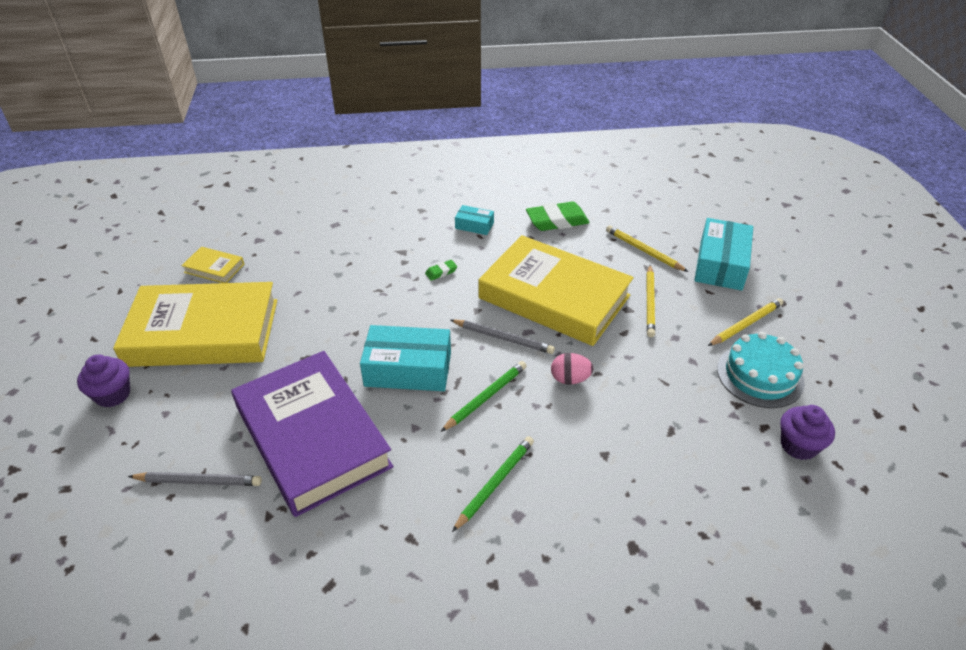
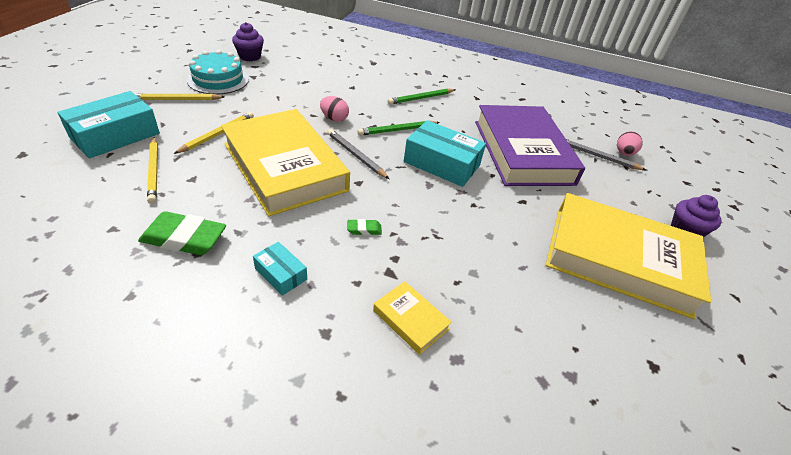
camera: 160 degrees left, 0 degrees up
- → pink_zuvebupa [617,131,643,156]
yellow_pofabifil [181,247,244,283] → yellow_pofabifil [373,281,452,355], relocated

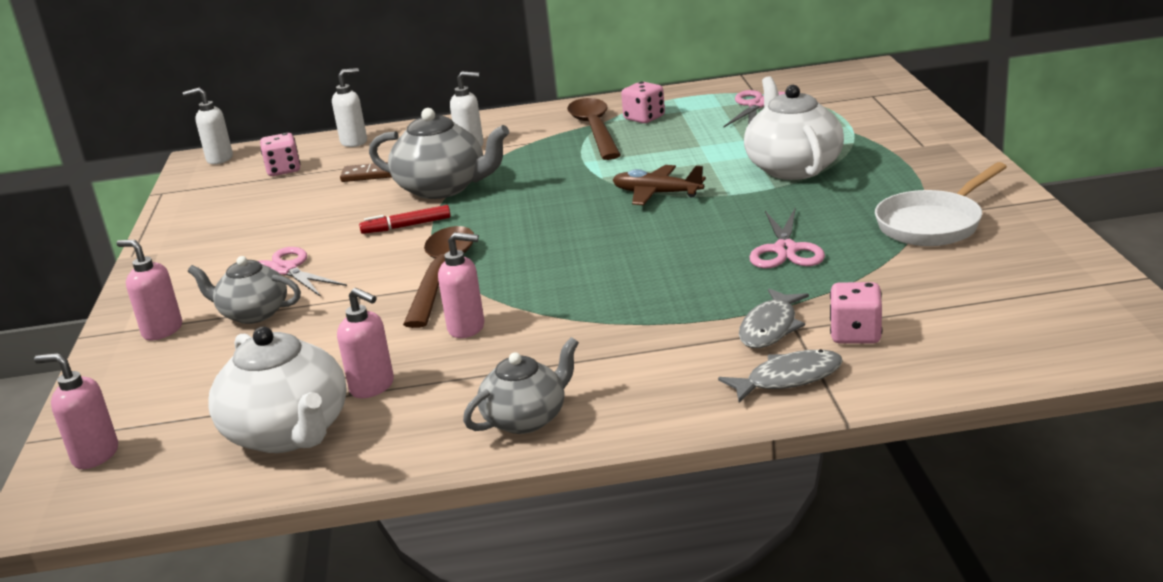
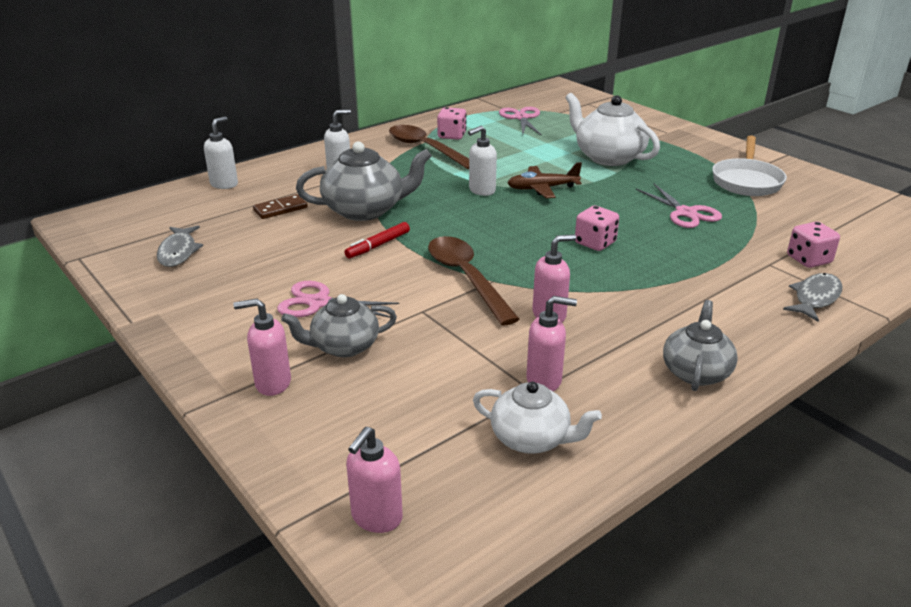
camera: 35 degrees left, 5 degrees up
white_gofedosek [183,88,233,164] → white_gofedosek [468,125,497,196], relocated
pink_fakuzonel [260,133,300,176] → pink_fakuzonel [575,206,619,251], relocated
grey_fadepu [739,289,809,348] → grey_fadepu [157,225,203,267], relocated
pink_gofedosek [34,353,118,469] → pink_gofedosek [346,427,403,533], 45 degrees counterclockwise
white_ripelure [208,326,347,453] → white_ripelure [473,382,602,454], x0.64

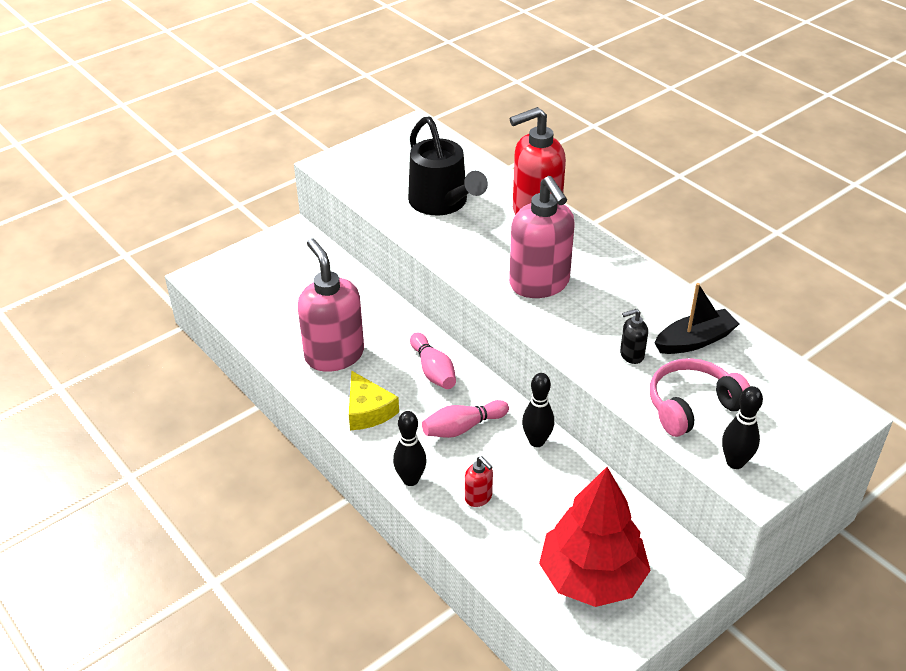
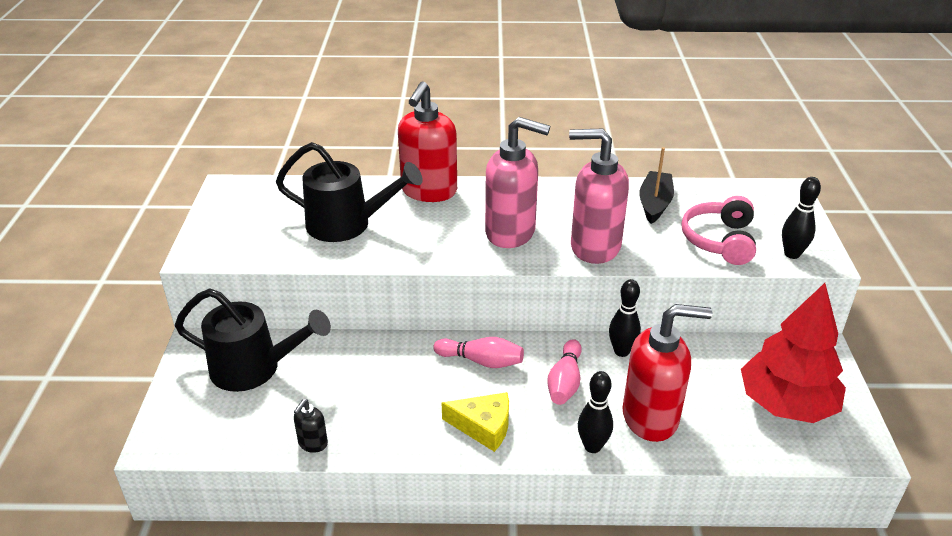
camera: 50 degrees left, 5 degrees down
- → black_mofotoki [175,289,331,392]
pink_gofedosek [298,239,364,372] → pink_gofedosek [569,129,629,264], relocated
black_gofedosek [620,309,648,364] → black_gofedosek [294,399,328,453], relocated
red_gofedosek [465,456,493,507] → red_gofedosek [622,304,712,442], x2.30

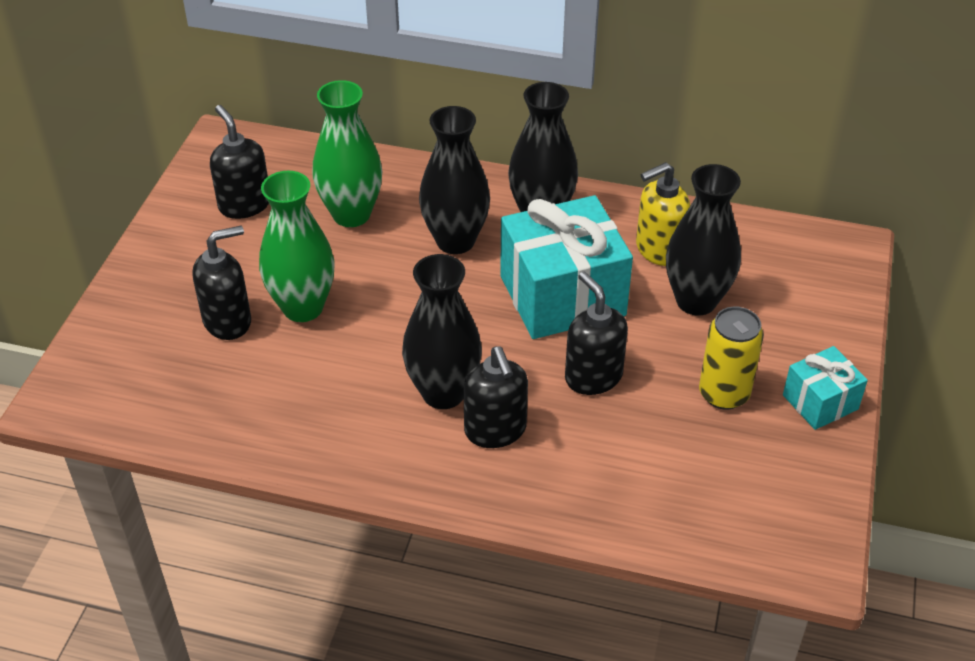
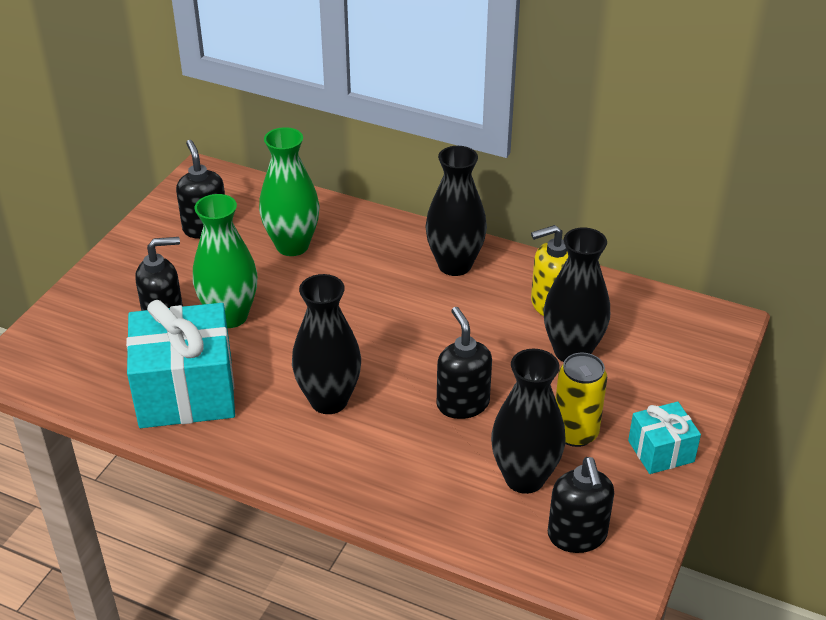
camera: 10 degrees right, 5 degrees down
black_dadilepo [419,106,490,254] → black_dadilepo [491,349,566,494], relocated
black_gofedosek [463,346,528,448] → black_gofedosek [548,457,614,553], relocated
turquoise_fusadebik [500,195,633,339] → turquoise_fusadebik [126,300,235,428], relocated

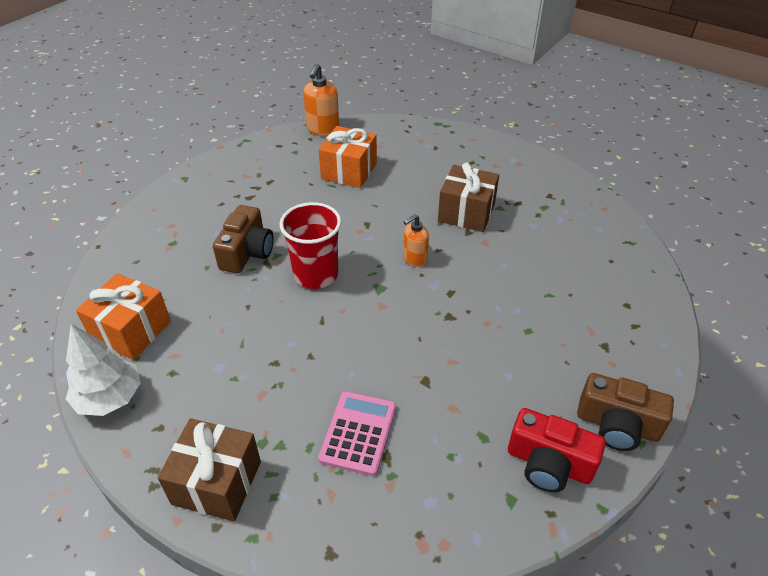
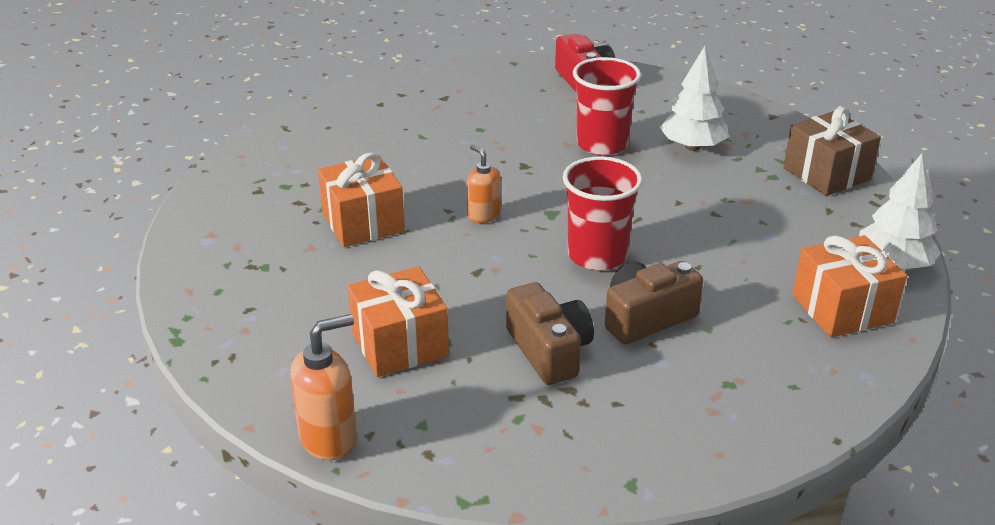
camera: 135 degrees left, 10 degrees down
- → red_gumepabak [573,57,641,156]
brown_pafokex [577,373,674,451] → brown_pafokex [506,282,594,385], relocated
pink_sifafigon [318,391,396,476] → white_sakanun [660,46,728,151]
brown_fusadebik [438,163,499,232] → orange_fusadebik [318,153,405,247]
orange_gofedosek [403,214,429,267] → orange_gofedosek [467,144,501,223], 135 degrees counterclockwise

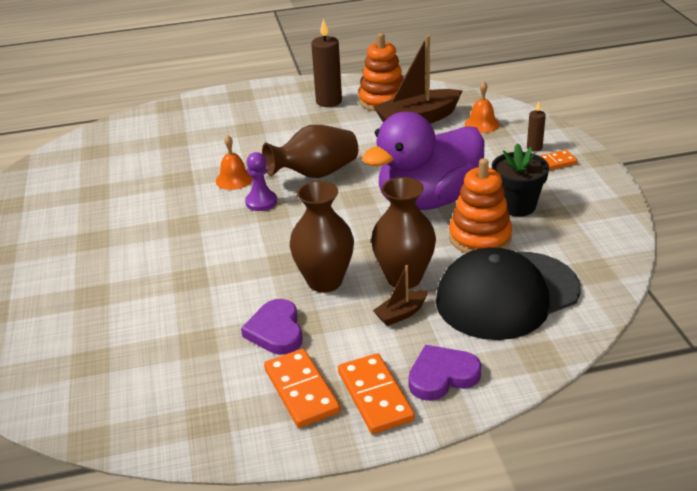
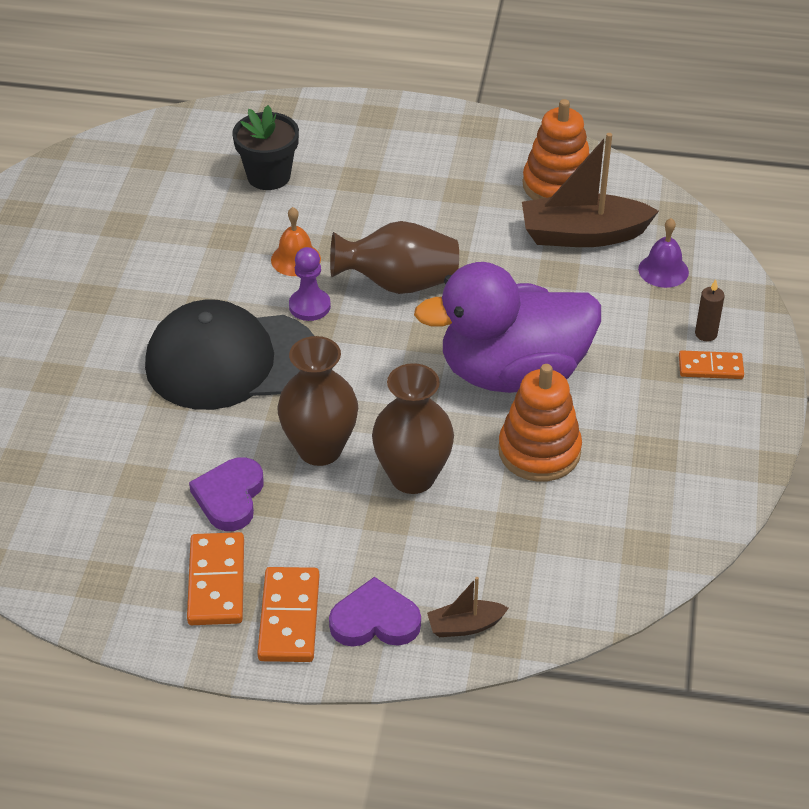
camera: 20 degrees right, 10 degrees up
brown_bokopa [311,19,342,107] → -
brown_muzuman [373,265,428,326] → brown_muzuman [427,577,509,637], relocated
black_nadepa [436,247,581,340] → black_nadepa [145,300,314,410], relocated
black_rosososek [492,143,549,217] → black_rosososek [232,105,299,190], relocated
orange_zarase [465,82,500,133] → purple_zarase [638,218,689,288]

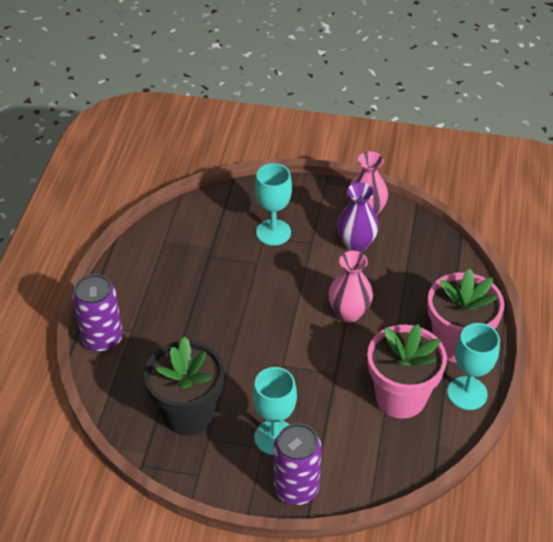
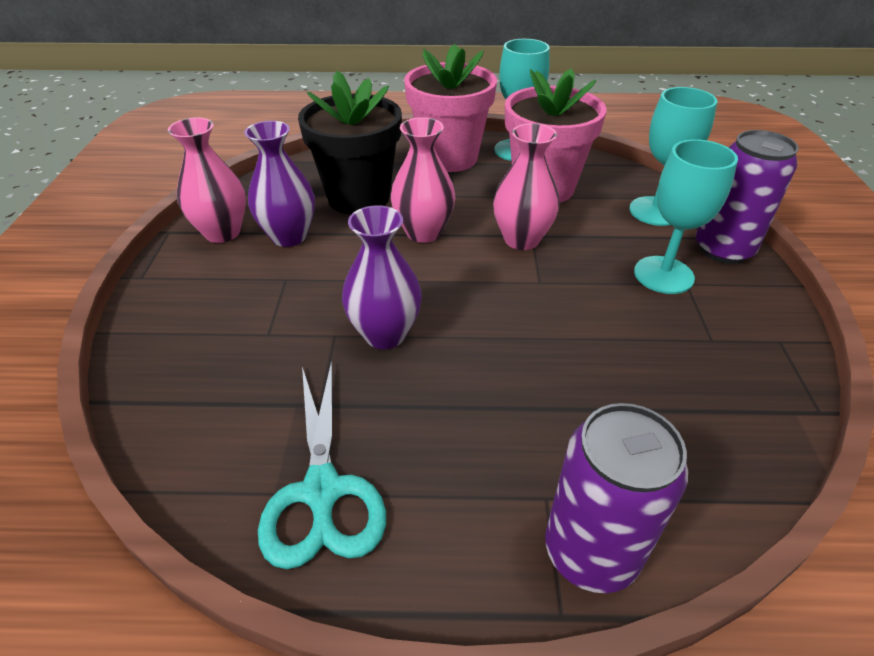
camera: 100 degrees left, 5 degrees down
- → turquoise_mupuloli [258,360,386,569]
- → purple_dadilepo [342,205,422,349]
- → pink_dadilepo [493,123,560,250]
black_rosososek [144,336,224,436] → black_rosososek [298,71,402,214], relocated
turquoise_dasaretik [255,163,292,246] → turquoise_dasaretik [629,87,718,226], relocated

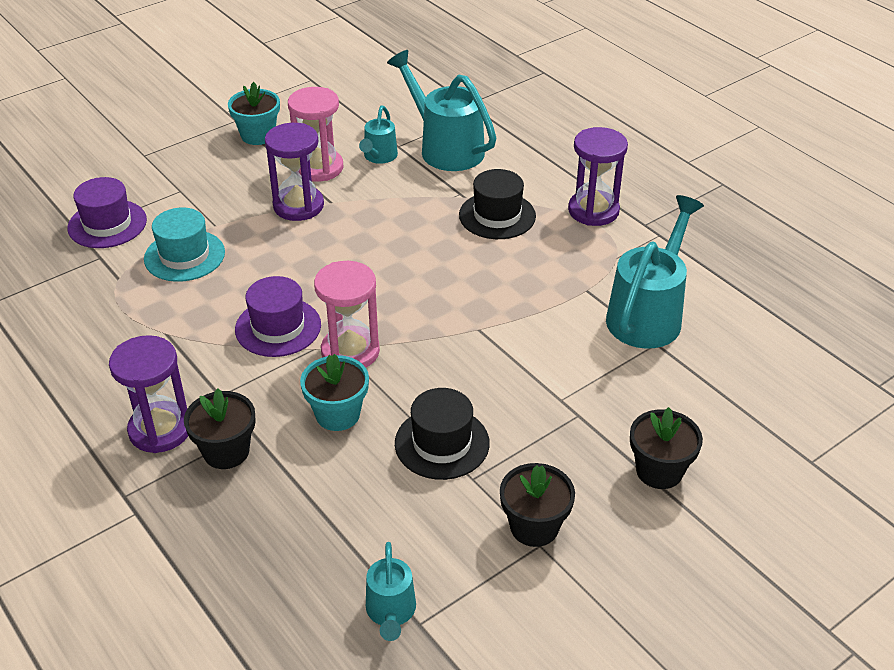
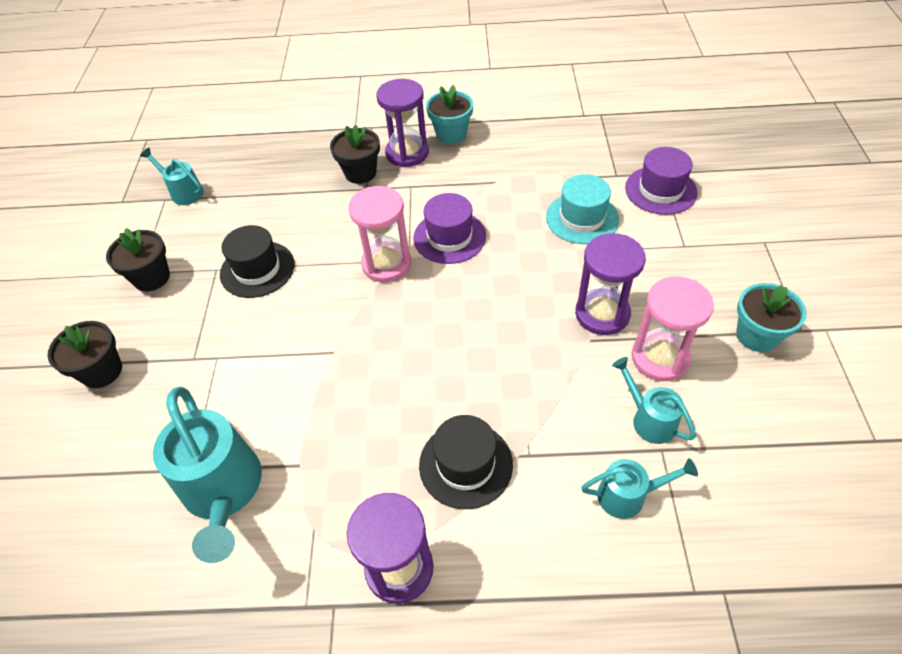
camera: 130 degrees right, 10 degrees up
turquoise_rosososek [300,354,369,431] → turquoise_rosososek [426,85,473,144], relocated
turquoise_mofotoki [387,50,496,171] → turquoise_mofotoki [581,458,698,519], x0.53

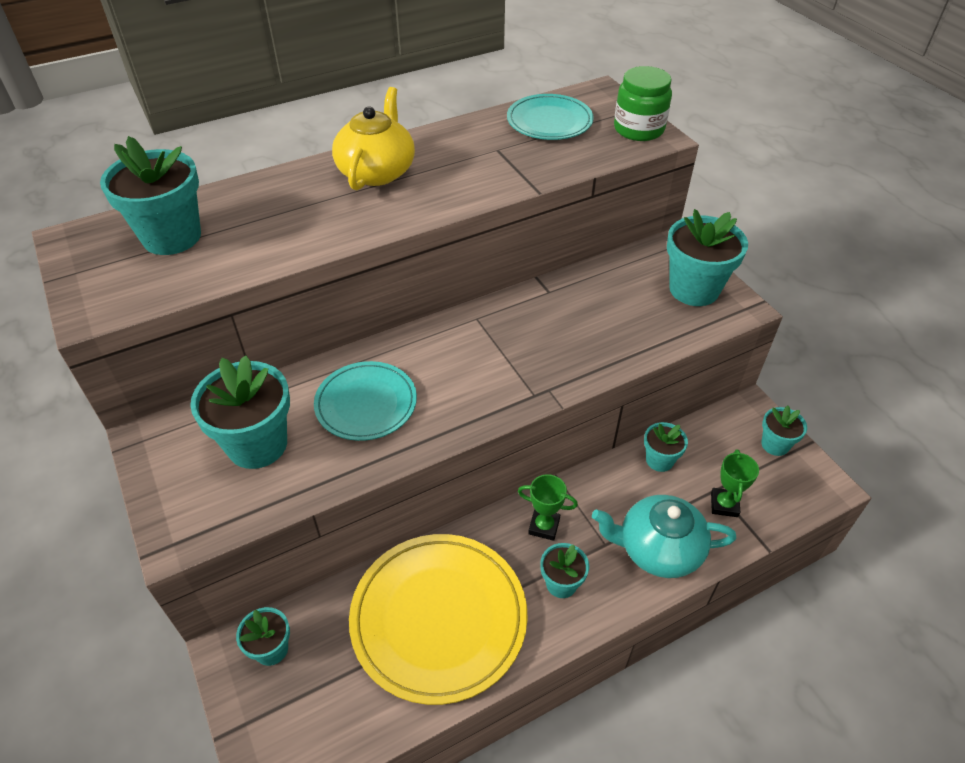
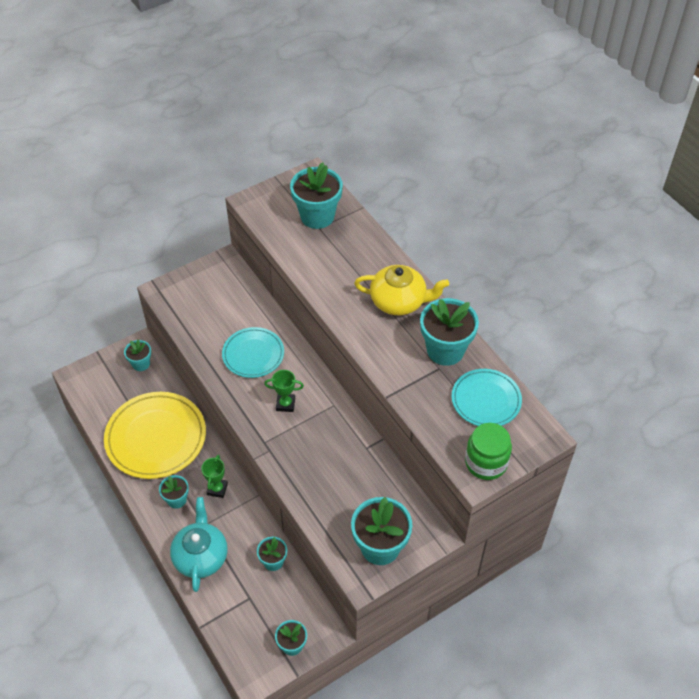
camera: 85 degrees right, 5 degrees up
turquoise_rosososek [190,355,290,469] → turquoise_rosososek [420,298,479,366], relocated
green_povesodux [711,449,759,517] → green_povesodux [264,370,304,412], relocated

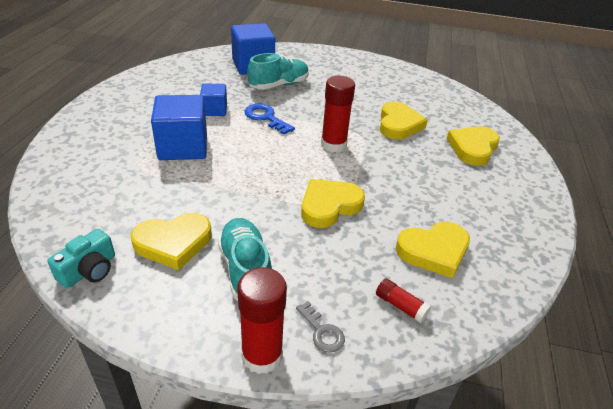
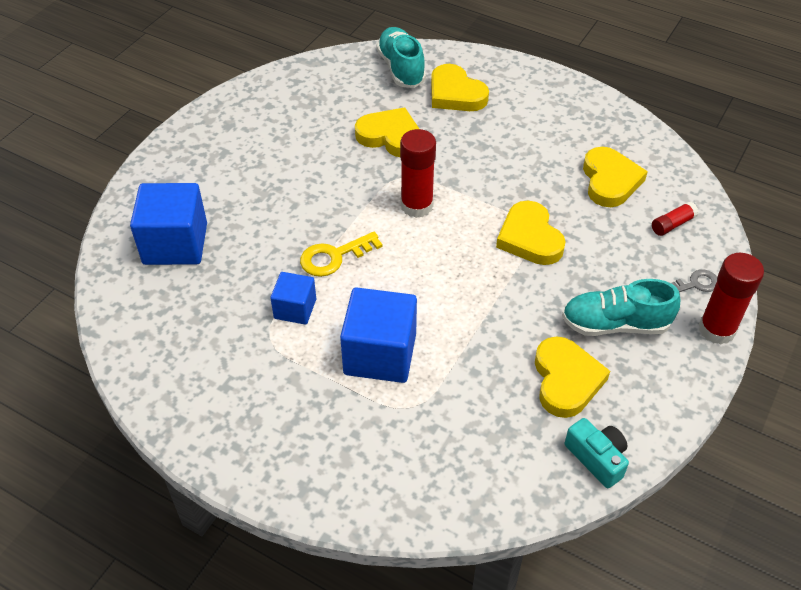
camera: 70 degrees left, 10 degrees up
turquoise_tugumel [247,53,309,90] → turquoise_tugumel [376,27,426,88], relocated
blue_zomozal [245,103,295,135] → yellow_zomozal [300,232,383,277]

